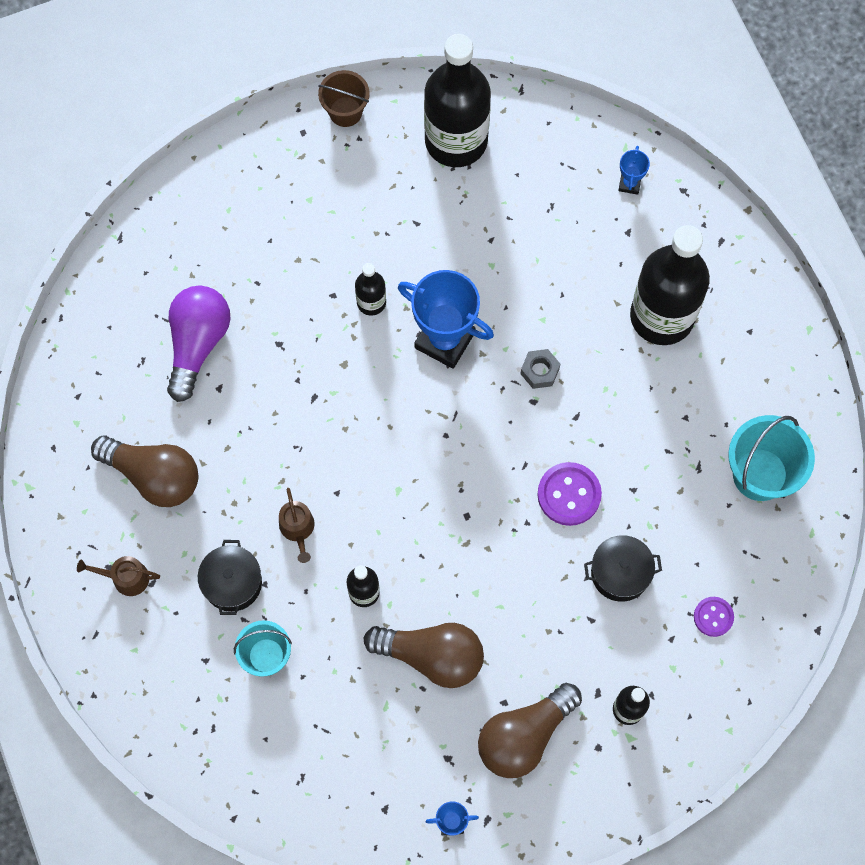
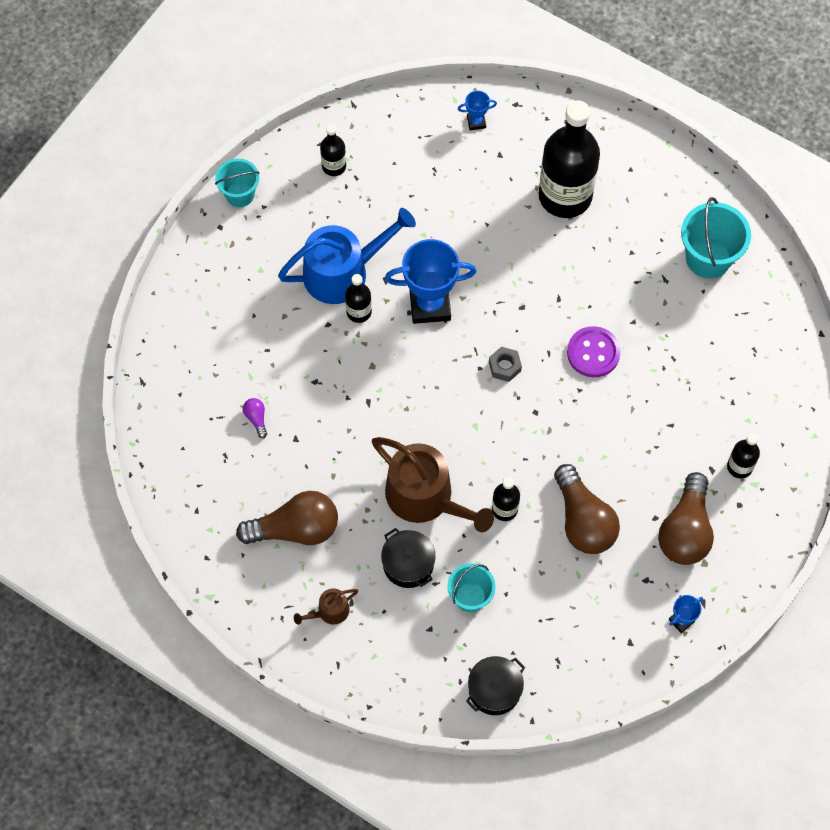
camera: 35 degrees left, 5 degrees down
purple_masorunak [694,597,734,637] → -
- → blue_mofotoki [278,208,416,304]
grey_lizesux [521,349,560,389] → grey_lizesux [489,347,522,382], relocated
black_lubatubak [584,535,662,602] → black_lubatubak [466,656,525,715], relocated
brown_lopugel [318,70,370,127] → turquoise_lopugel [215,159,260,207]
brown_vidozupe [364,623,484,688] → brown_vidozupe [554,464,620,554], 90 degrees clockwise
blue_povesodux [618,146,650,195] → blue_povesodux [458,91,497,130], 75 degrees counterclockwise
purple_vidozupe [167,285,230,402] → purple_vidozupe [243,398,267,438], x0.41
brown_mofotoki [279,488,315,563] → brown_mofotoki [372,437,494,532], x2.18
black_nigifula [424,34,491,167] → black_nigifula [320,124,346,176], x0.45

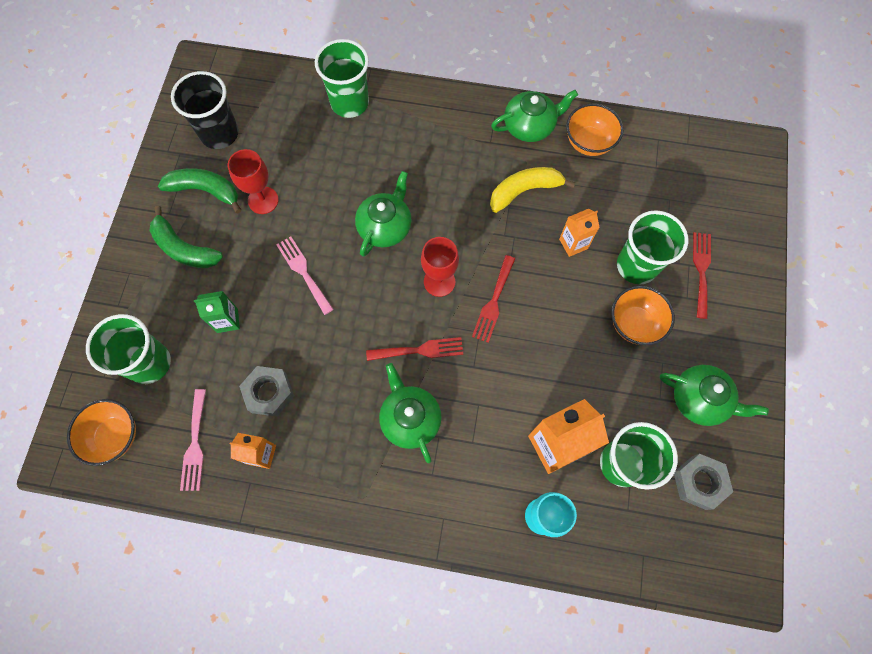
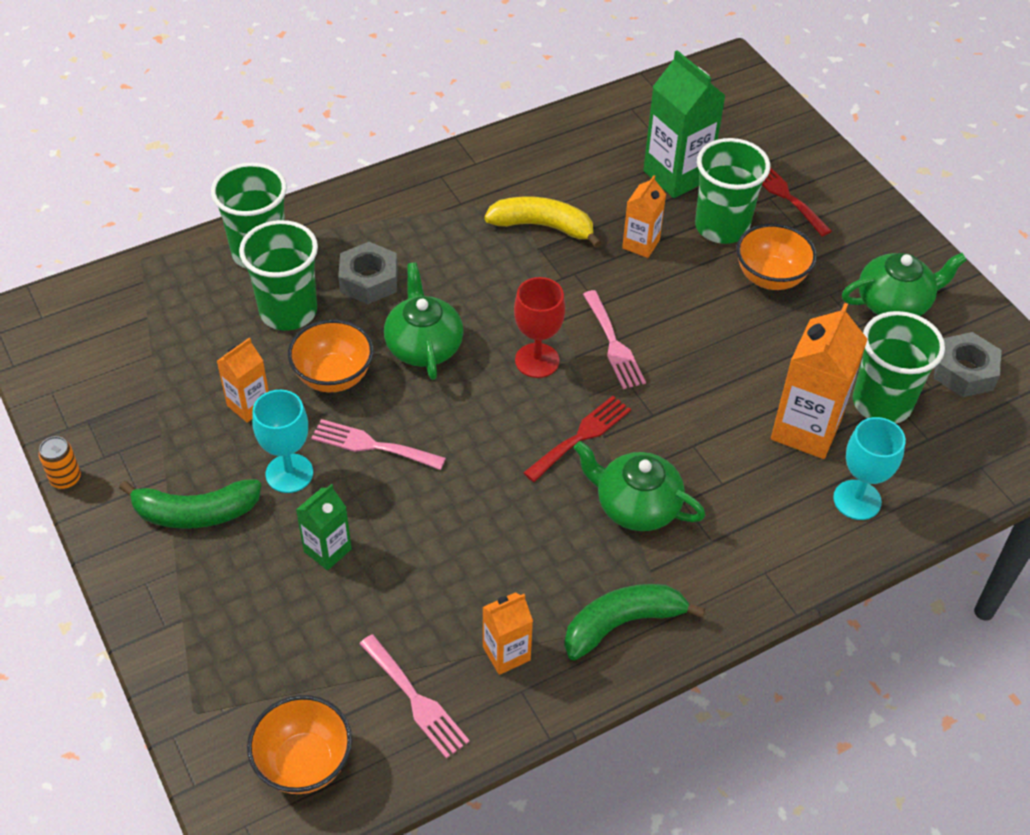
camera: 40 degrees left, 20 degrees down
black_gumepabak [171,71,239,149] → -
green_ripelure [491,90,578,142] → -
- → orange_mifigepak [39,436,81,489]
- → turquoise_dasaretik [252,390,313,493]
- → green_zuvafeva [643,50,726,198]
green_gumepabak [86,314,171,384] → green_gumepabak [239,220,318,331], relocated
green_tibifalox [158,168,241,213] → green_tibifalox [564,584,705,661], relocated
grey_lizesux [239,366,294,417] → grey_lizesux [338,242,398,304], relocated
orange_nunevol [566,103,624,156] → orange_nunevol [288,319,373,392], relocated
red_dasaretik [228,149,279,214] → orange_zuvafeva [217,338,269,423]
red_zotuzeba [472,255,515,343] → pink_zotuzeba [583,290,646,389]
yellow_tibifalox [490,167,575,213] → yellow_tibifalox [484,197,601,248], 75 degrees clockwise

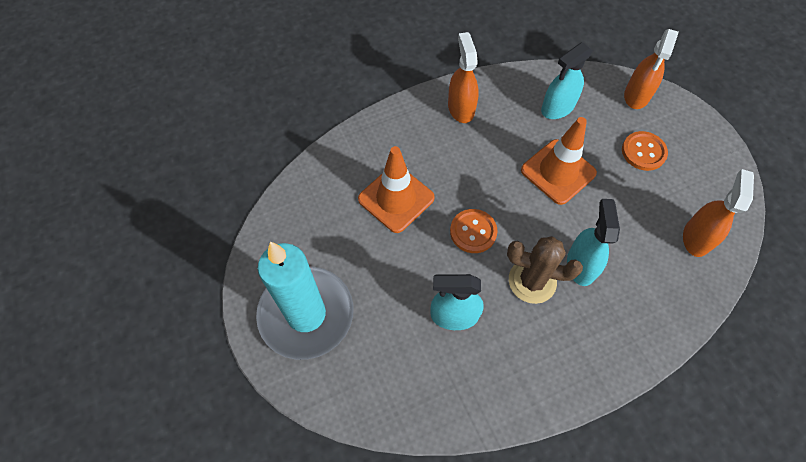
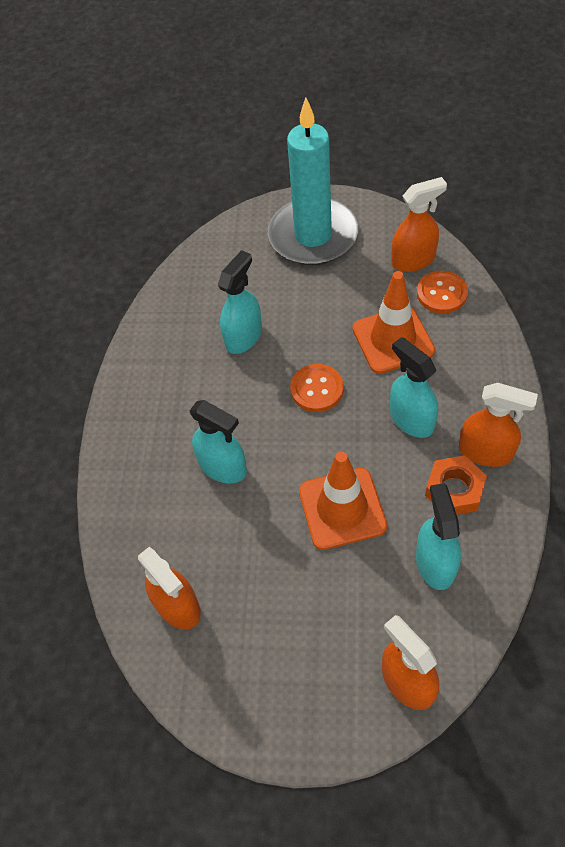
camera: 125 degrees right, 5 degrees down
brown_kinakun [507,236,583,304] → -
- → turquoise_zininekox [390,337,438,438]
- → orange_zininekox [392,177,447,272]
- → orange_lizesux [425,455,487,515]
orange_masorunak [622,131,668,171] → orange_masorunak [417,271,468,313], relocated

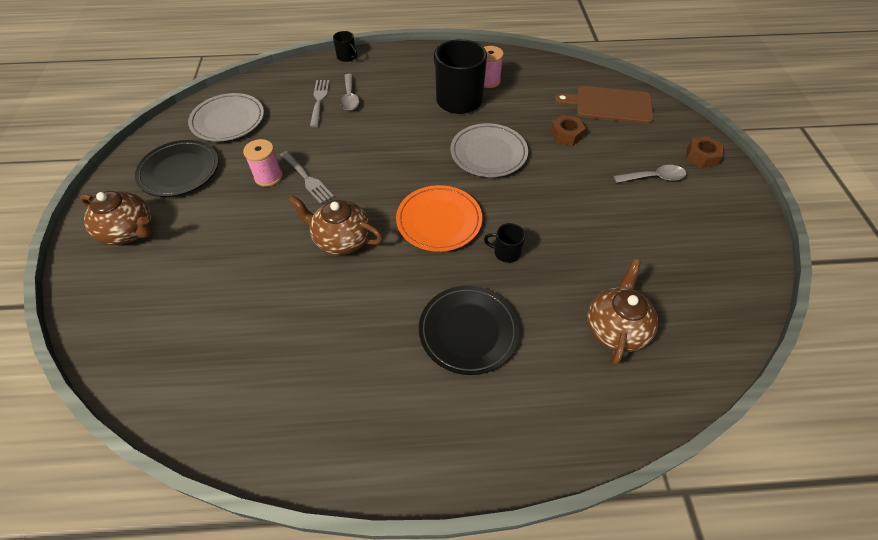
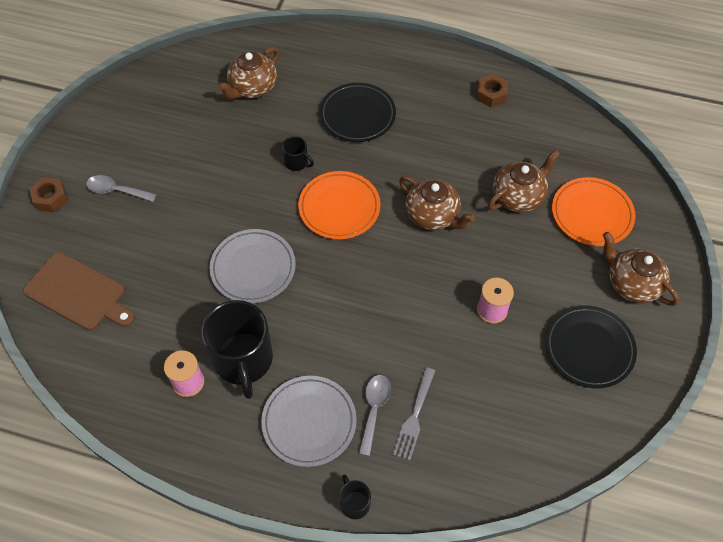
camera: 160 degrees left, 5 degrees up
grey_zotuzeba [280,151,334,204] → -
- → brown_ripelure [488,150,560,212]
- → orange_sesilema [552,177,636,246]
grey_sesilema [188,93,264,141] → grey_sesilema [261,376,357,467], relocated
brown_lizesux [550,115,586,146] → brown_lizesux [477,74,508,107], relocated

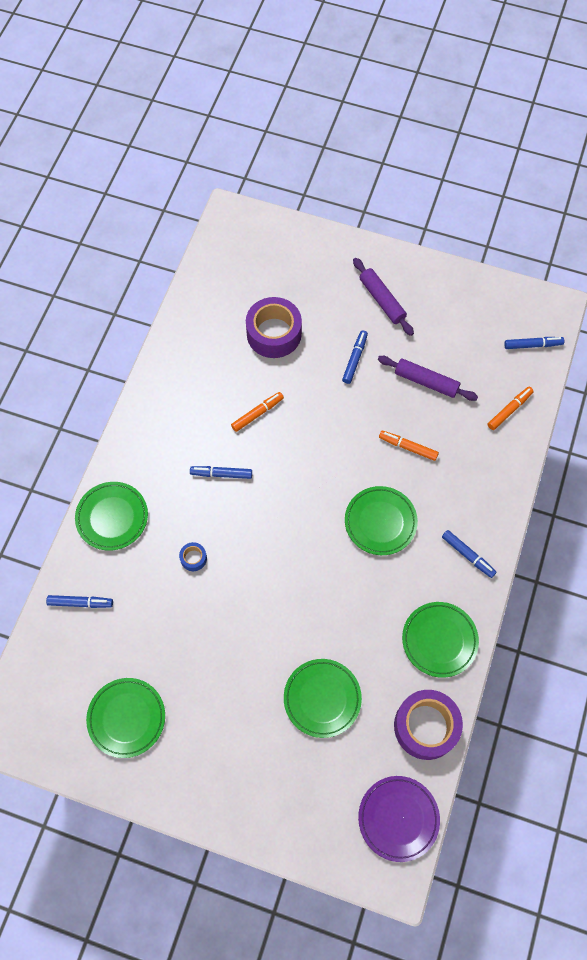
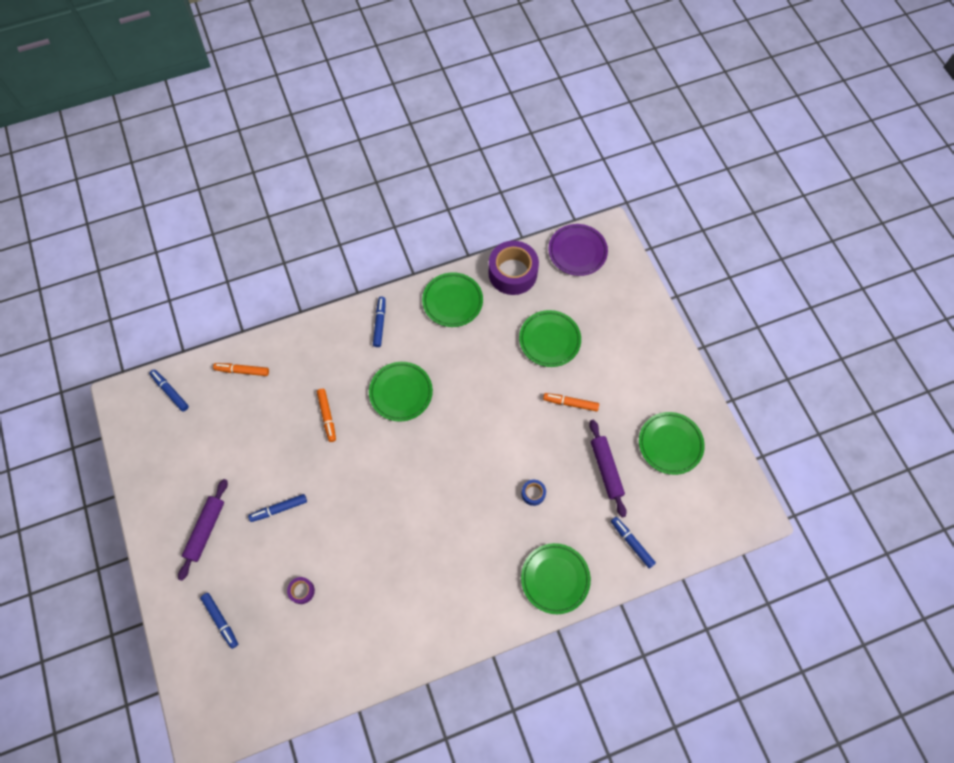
camera: 130 degrees left, 0 degrees up
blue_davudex [190,466,252,479] → blue_davudex [200,593,238,649], relocated
orange_davudex [231,392,284,432] → orange_davudex [543,393,599,412], relocated
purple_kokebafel [378,356,478,401] → purple_kokebafel [589,420,627,517], relocated
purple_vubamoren [246,297,302,358] → purple_vubamoren [287,577,315,604], x0.44

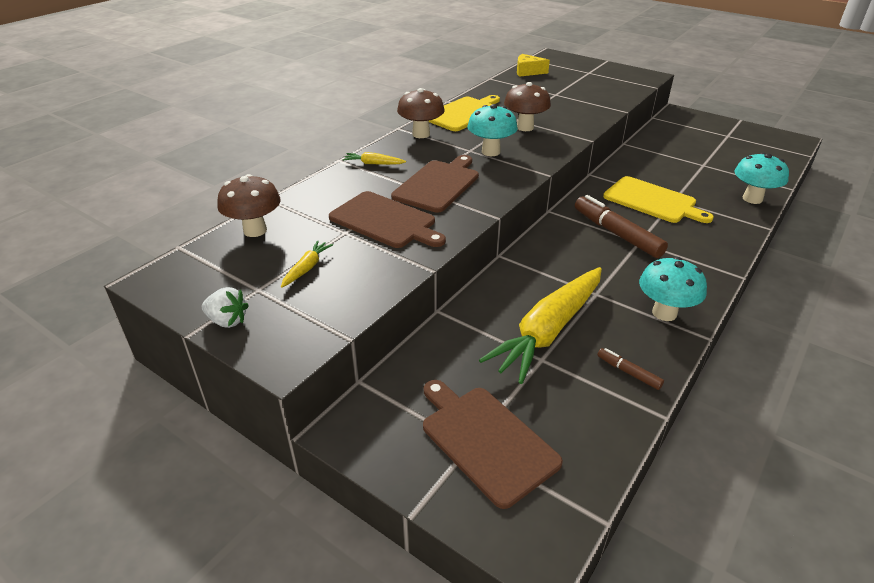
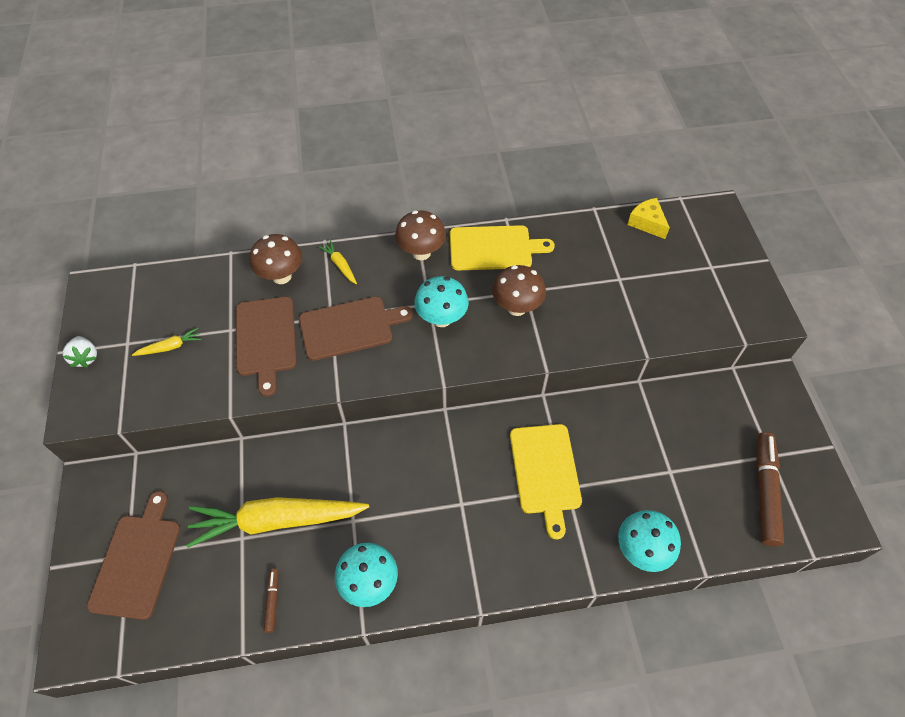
camera: 45 degrees right, 20 degrees up
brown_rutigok [217,174,281,237] → brown_rutigok [250,234,302,284], relocated
brown_davudex [575,195,668,258] → brown_davudex [756,432,784,547], relocated

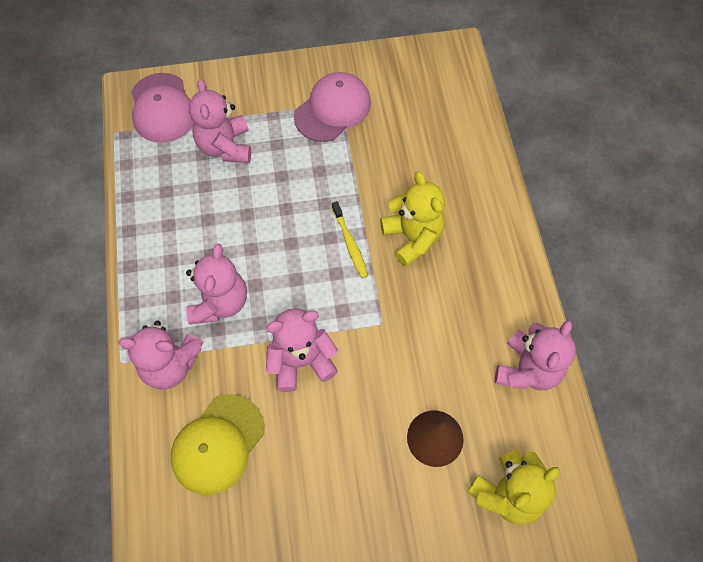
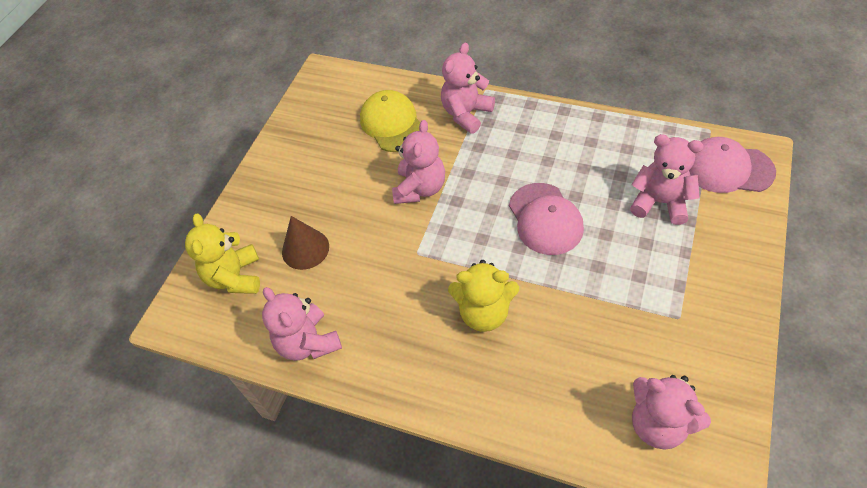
camera: 125 degrees right, 10 degrees down
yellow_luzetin [332,201,368,278] → -
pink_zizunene [186,244,247,324] → pink_zizunene [632,375,711,450], relocated
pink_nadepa [294,72,371,142] → pink_nadepa [509,183,584,255], relocated

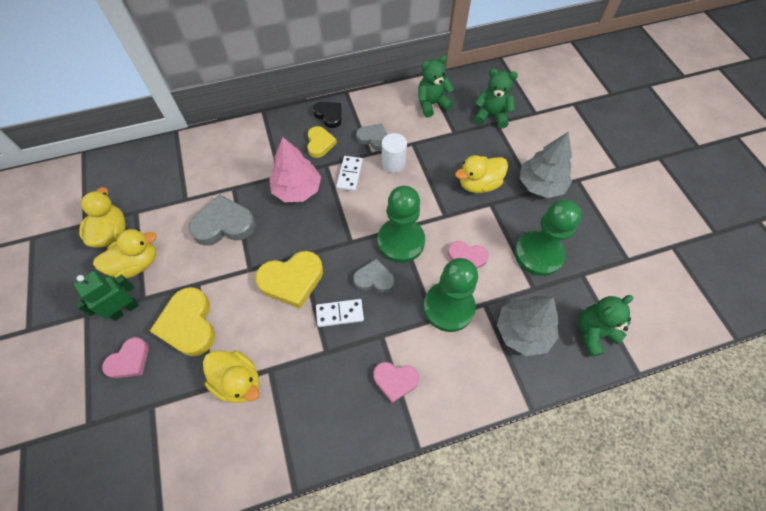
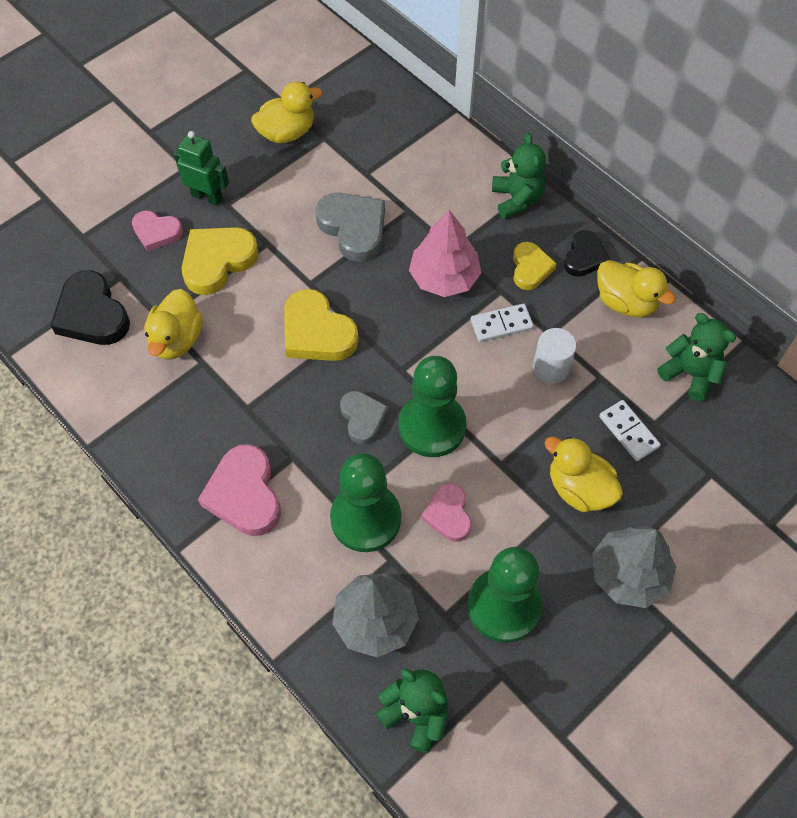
camera: 65 degrees right, 0 degrees up
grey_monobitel [356,124,387,151] → -
- → black_monobitel [51,270,130,345]
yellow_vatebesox [93,229,157,279] → yellow_vatebesox [597,260,676,317], relocated
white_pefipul [316,299,364,327] → white_pefipul [599,400,661,461], relocated
green_zizunene [474,68,518,128] → green_zizunene [492,133,546,219], relocated
yellow_monobitel [307,126,337,158] → yellow_monobitel [513,242,557,290], 60 degrees counterclockwise
pink_monobitel [373,362,419,403] → pink_monobitel [198,444,281,536], x1.61

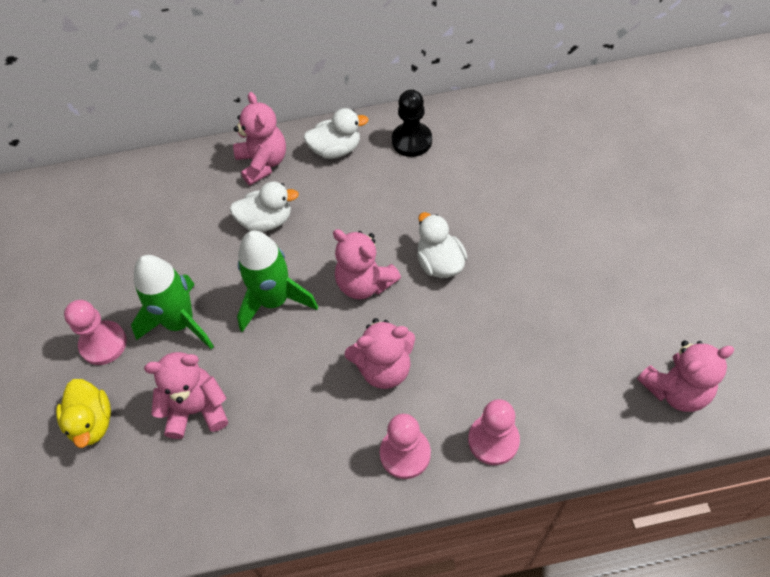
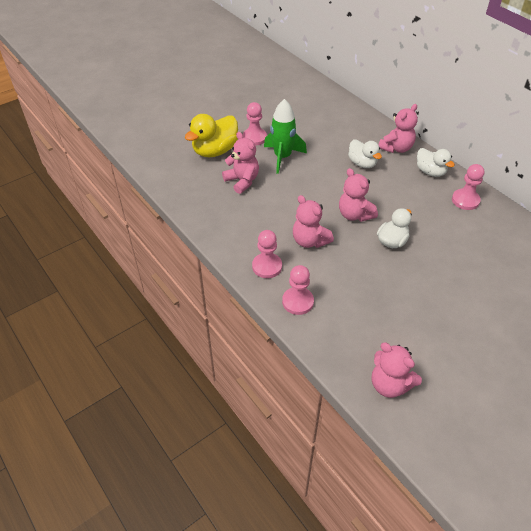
camera: 60 degrees right, 10 degrees down
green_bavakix [237,231,318,332] → -
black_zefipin [392,89,432,157] → pink_zefipin [452,164,484,210]
pink_zizunene [333,229,401,299] → pink_zizunene [339,168,378,222], 45 degrees counterclockwise
yellow_vatebesox [56,379,111,448] → yellow_vatebesox [185,114,238,157], x1.55

